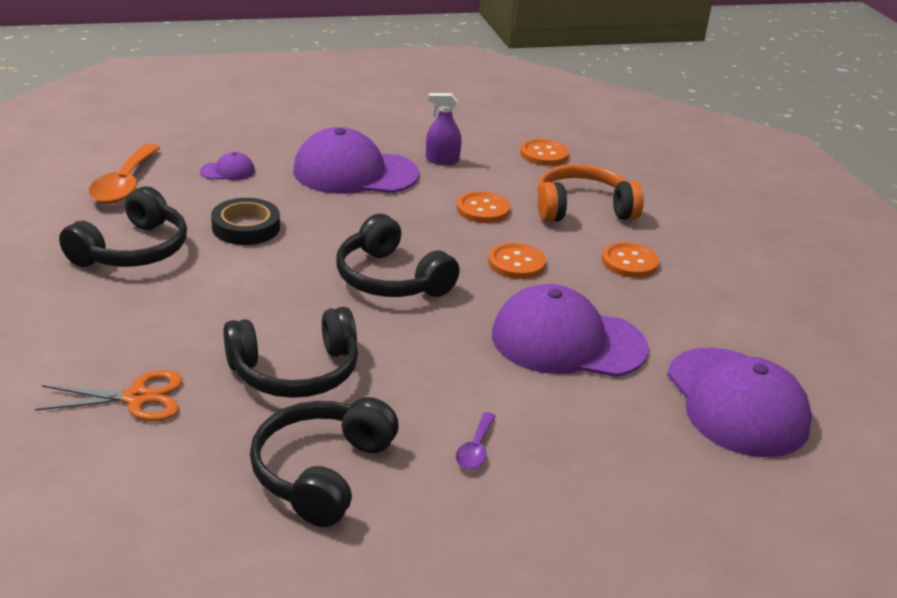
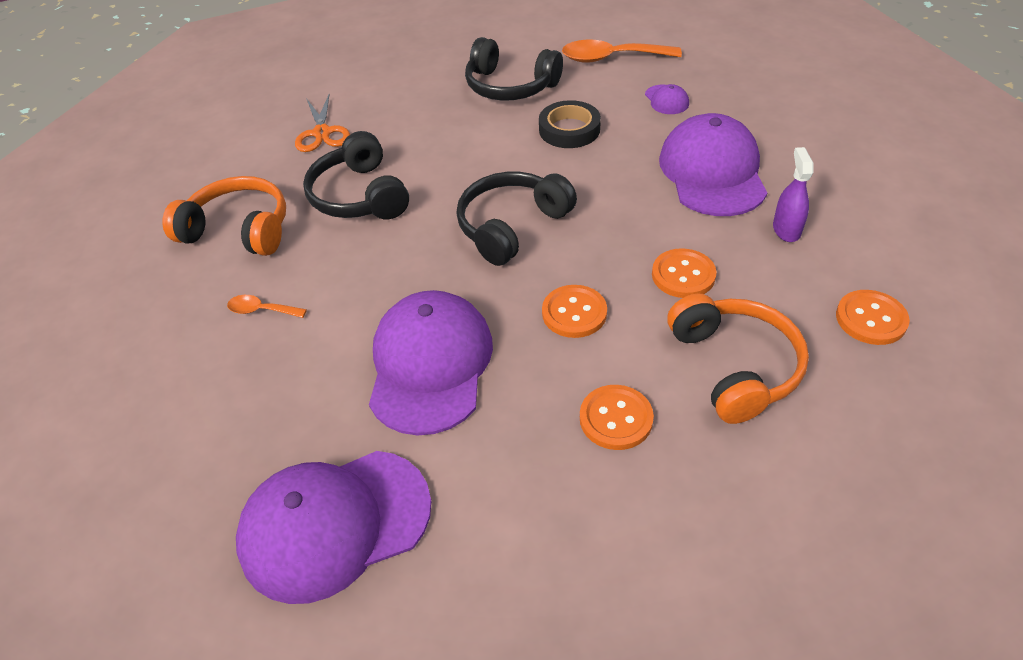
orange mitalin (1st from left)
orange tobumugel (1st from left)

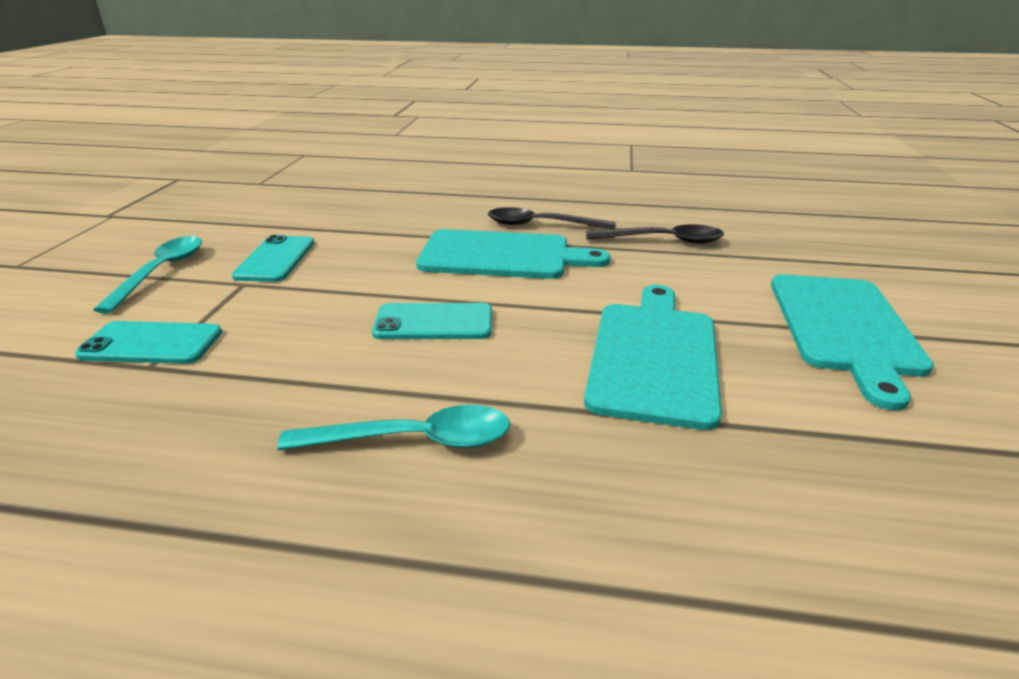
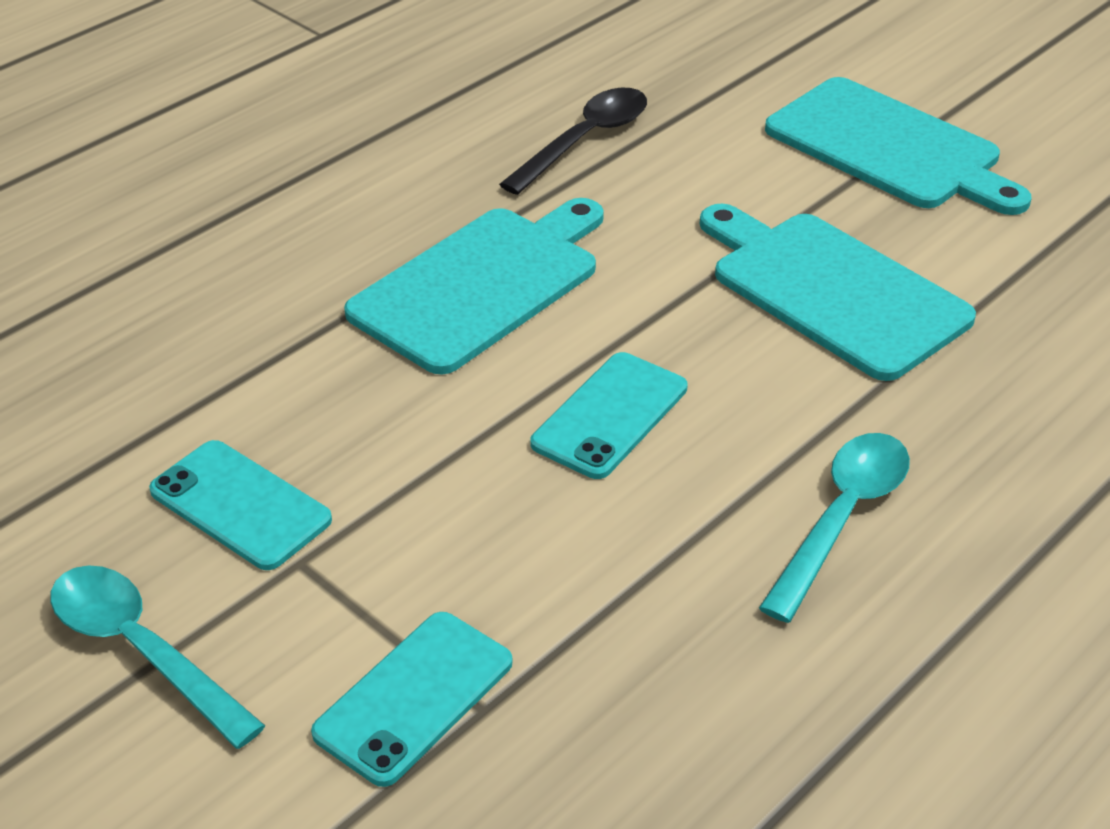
black tobumugel (1st from left in the first image)

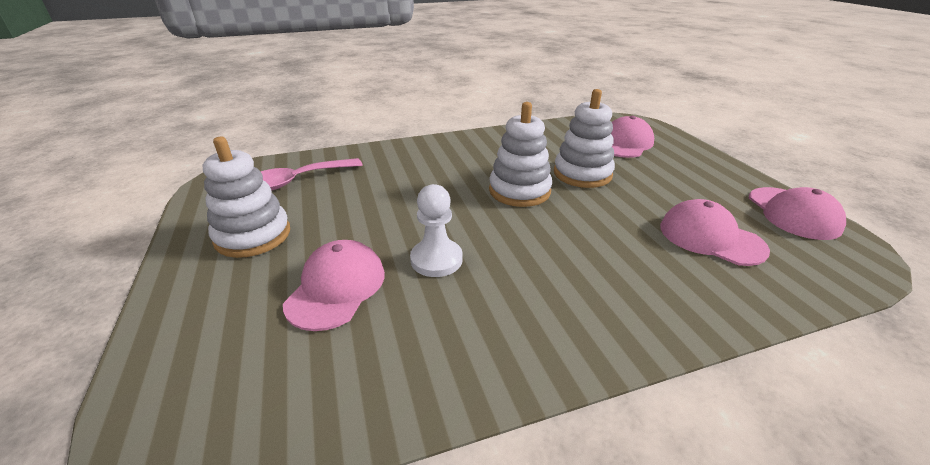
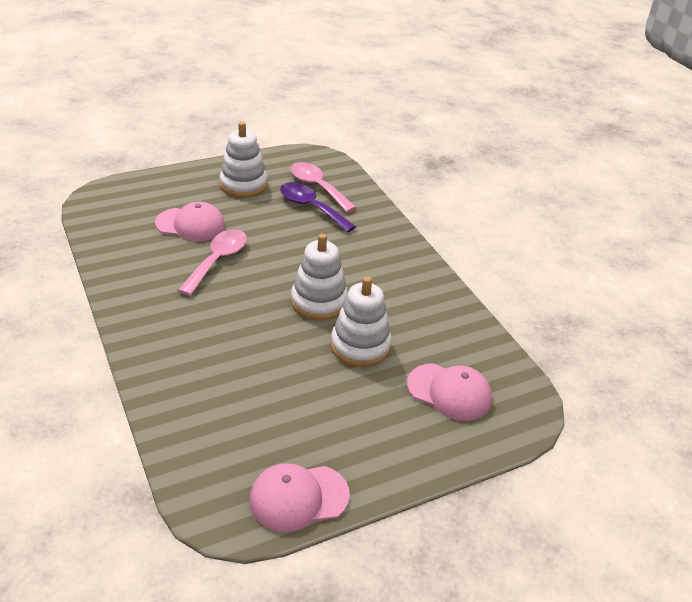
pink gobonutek (3rd from left in the first image)
purple tobumugel
pink tobumugel (1st from left)

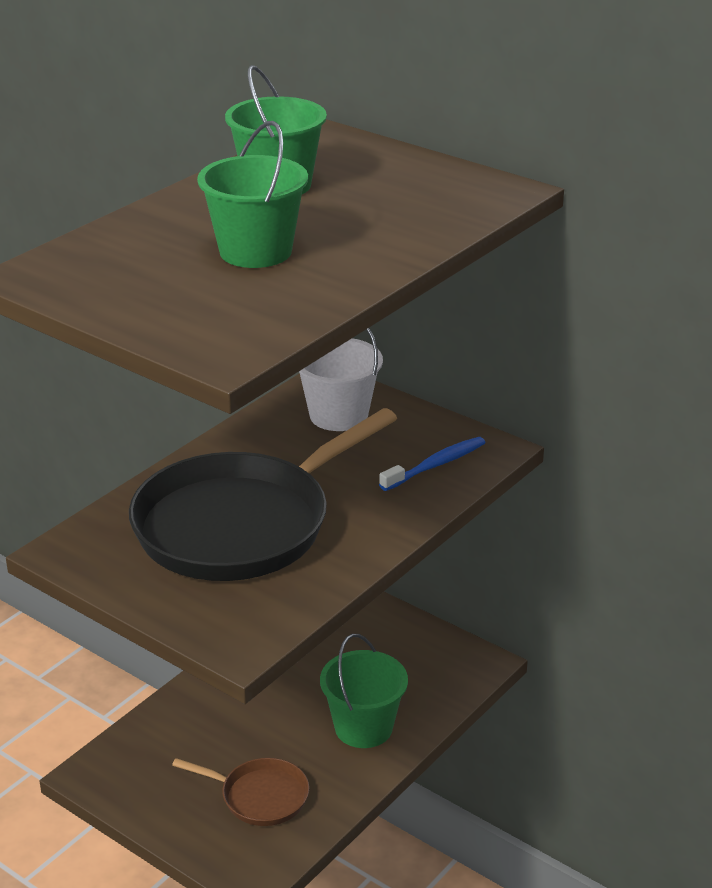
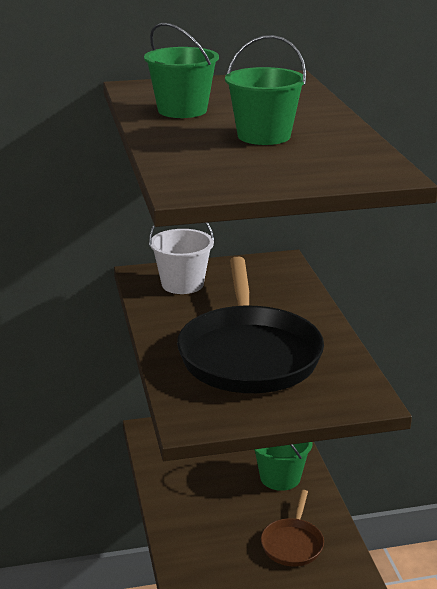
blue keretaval
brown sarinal

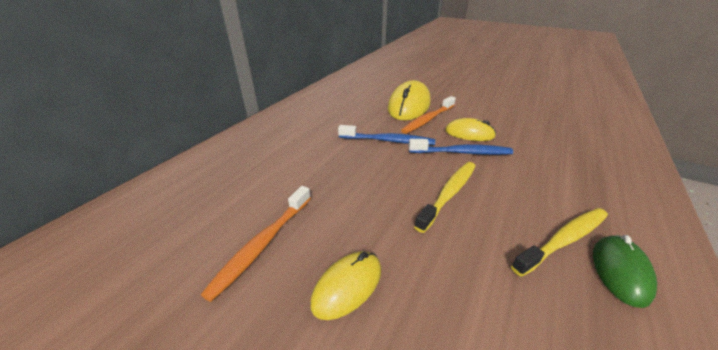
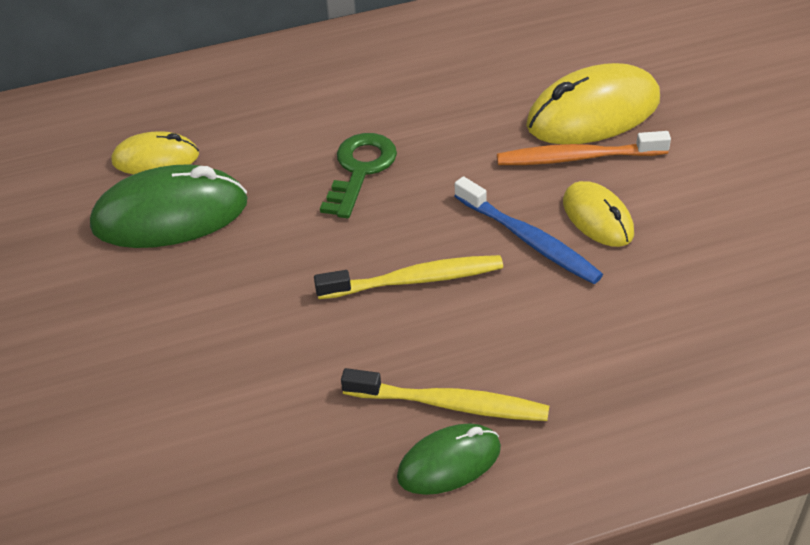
blue keretaval (1st from left in the first image)
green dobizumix
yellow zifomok (1st from left)
green zifomok (1st from left)

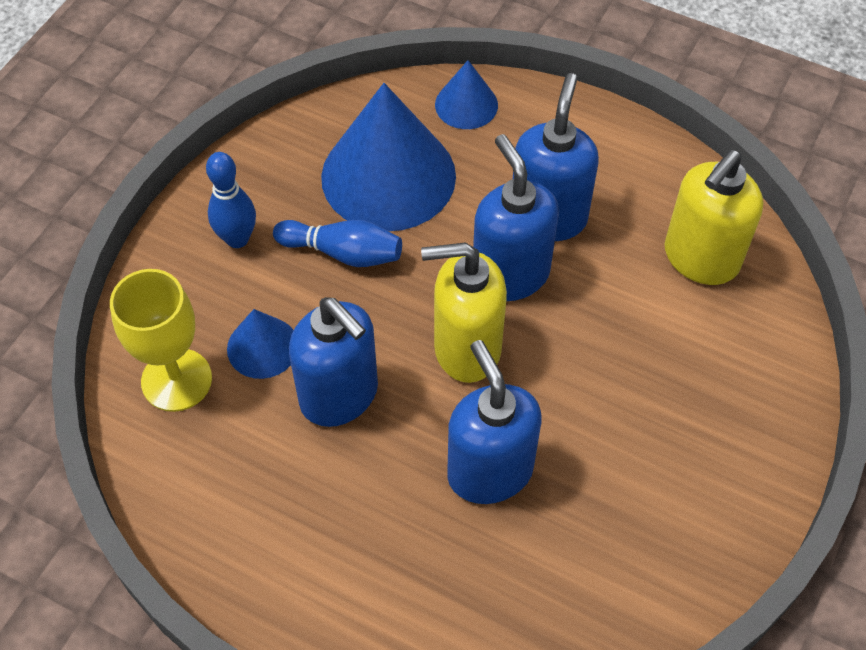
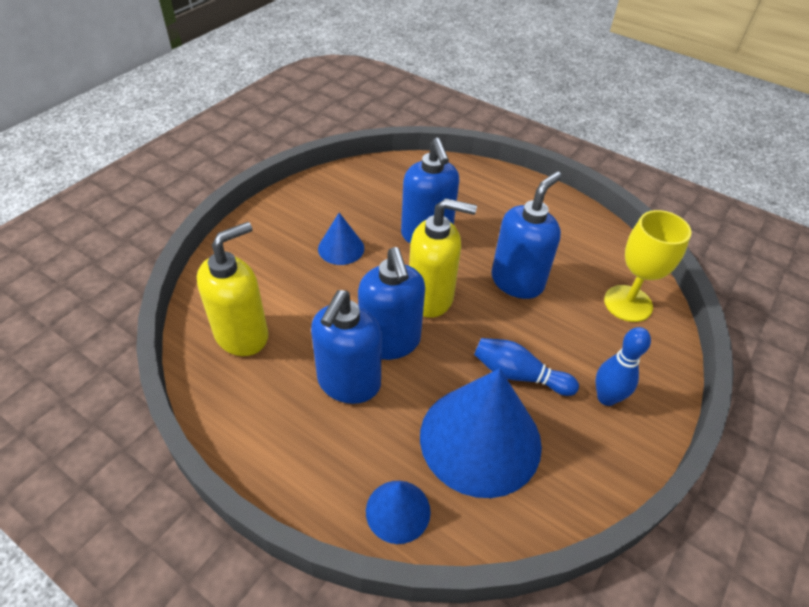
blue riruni (1st from left)
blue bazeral (4th from left)

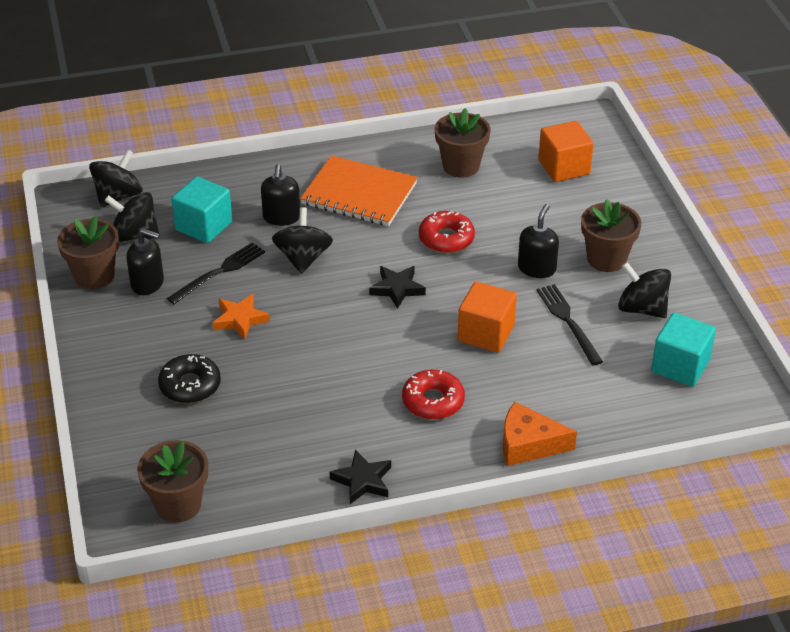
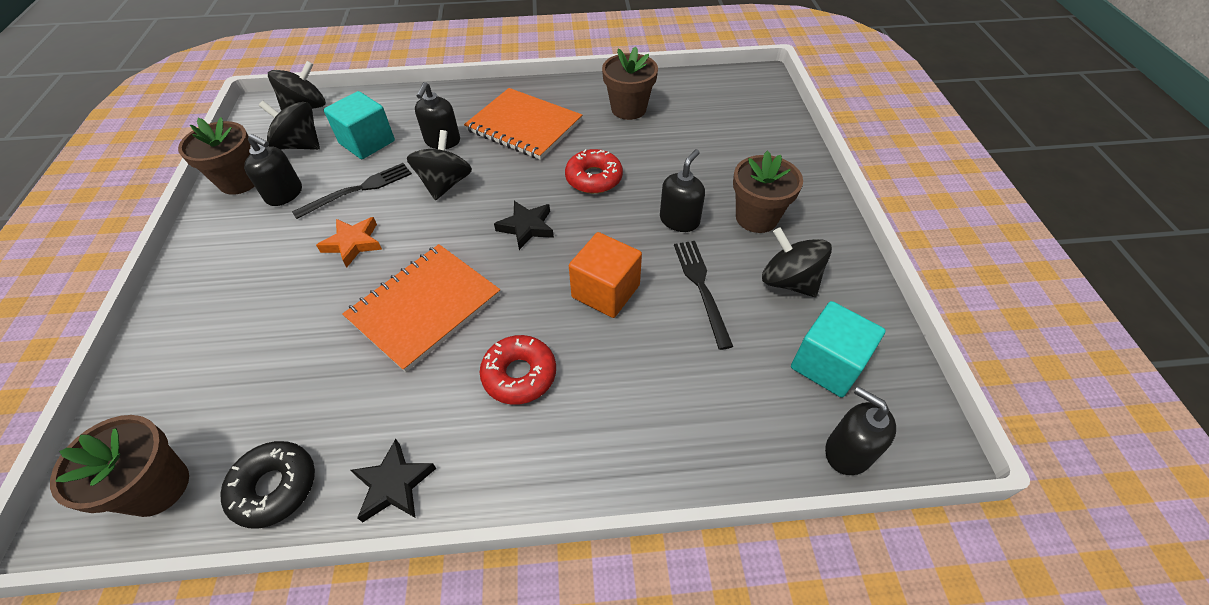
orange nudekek
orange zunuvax (2nd from left in the first image)
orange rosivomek (1st from left)
black bazeral (4th from left)
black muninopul

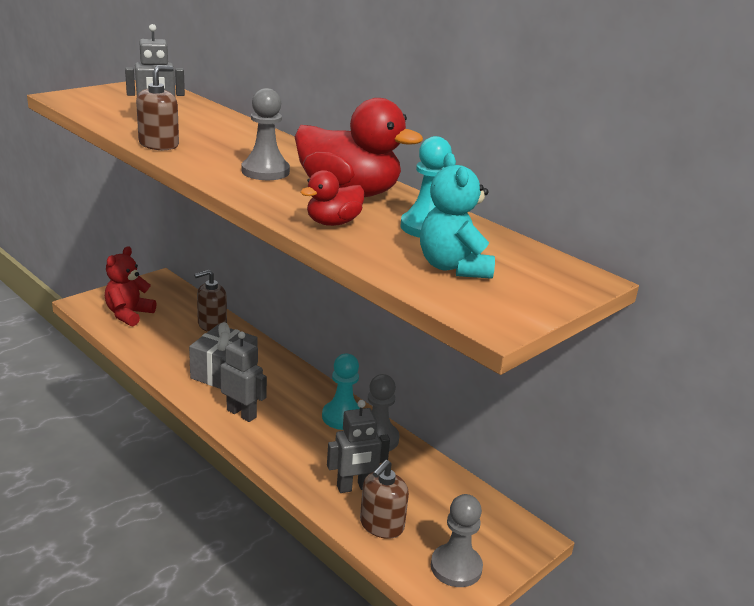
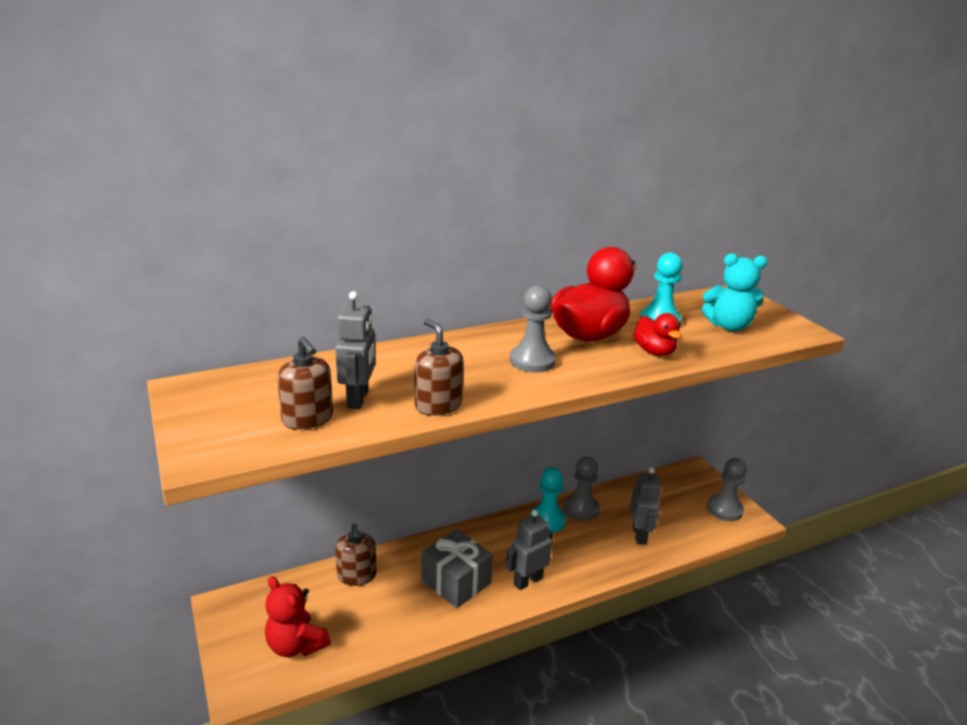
brown bazeral (1st from left)

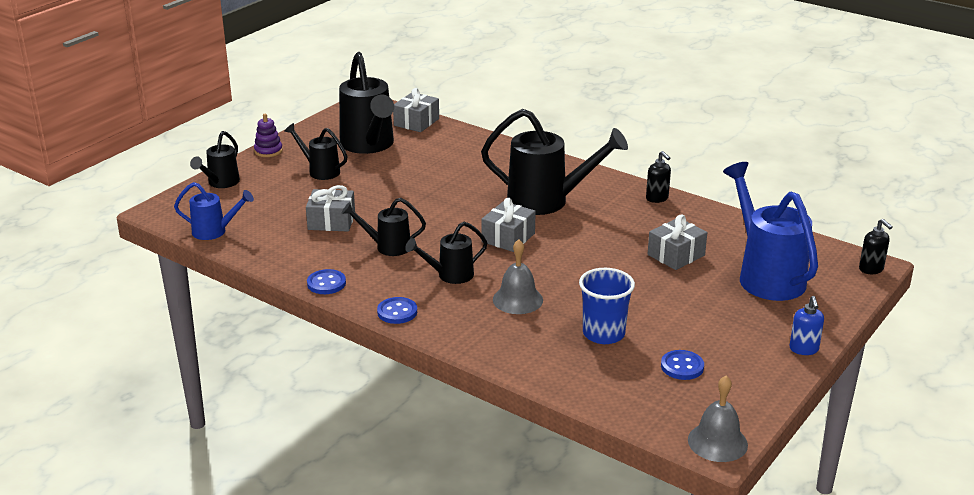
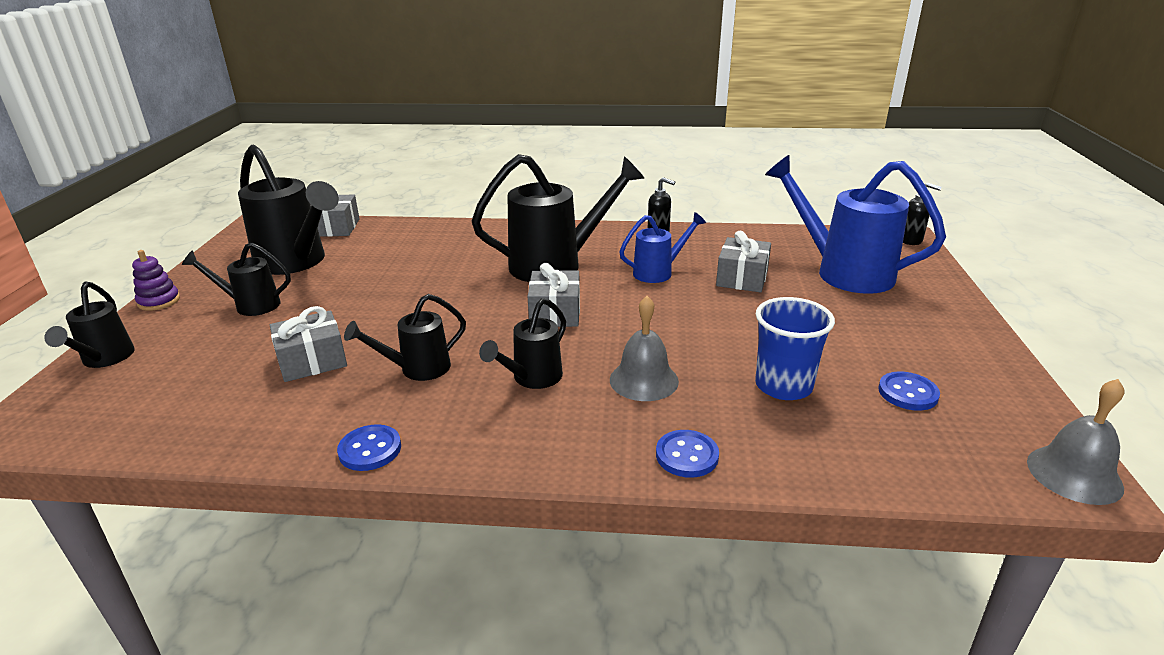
blue bazeral
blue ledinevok (1st from left)
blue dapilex (2nd from left)

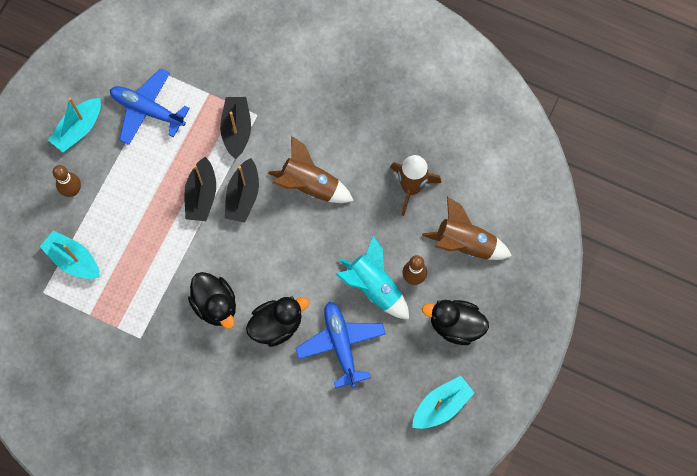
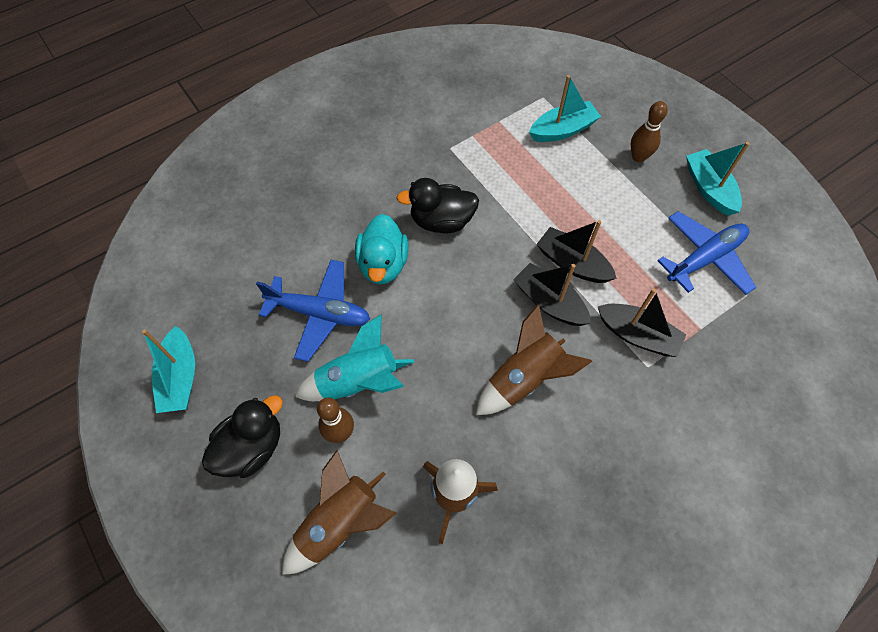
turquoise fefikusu

